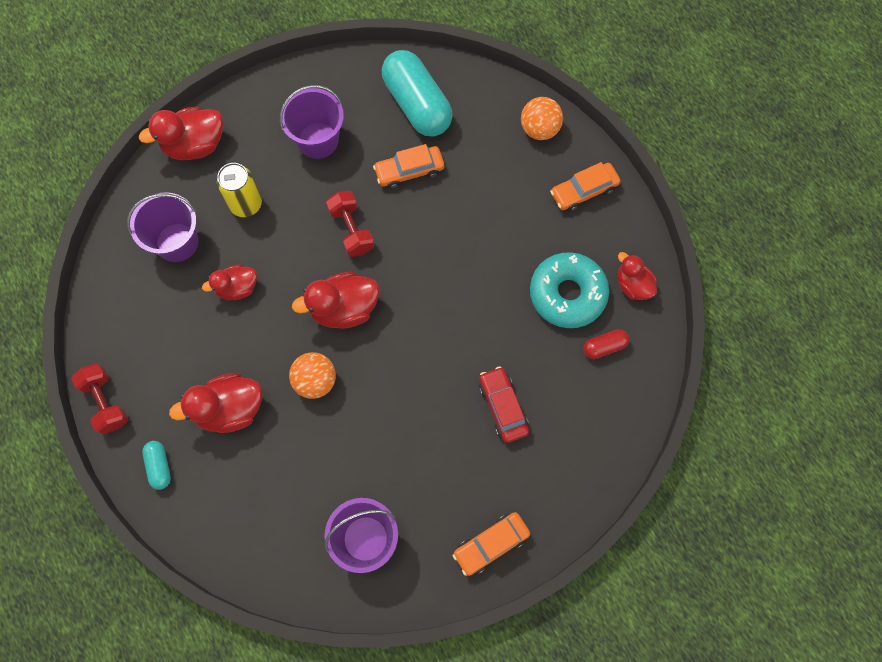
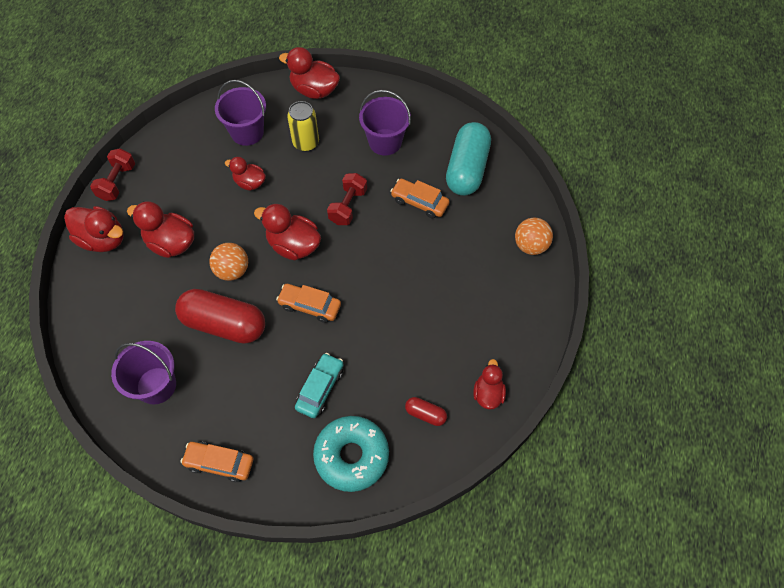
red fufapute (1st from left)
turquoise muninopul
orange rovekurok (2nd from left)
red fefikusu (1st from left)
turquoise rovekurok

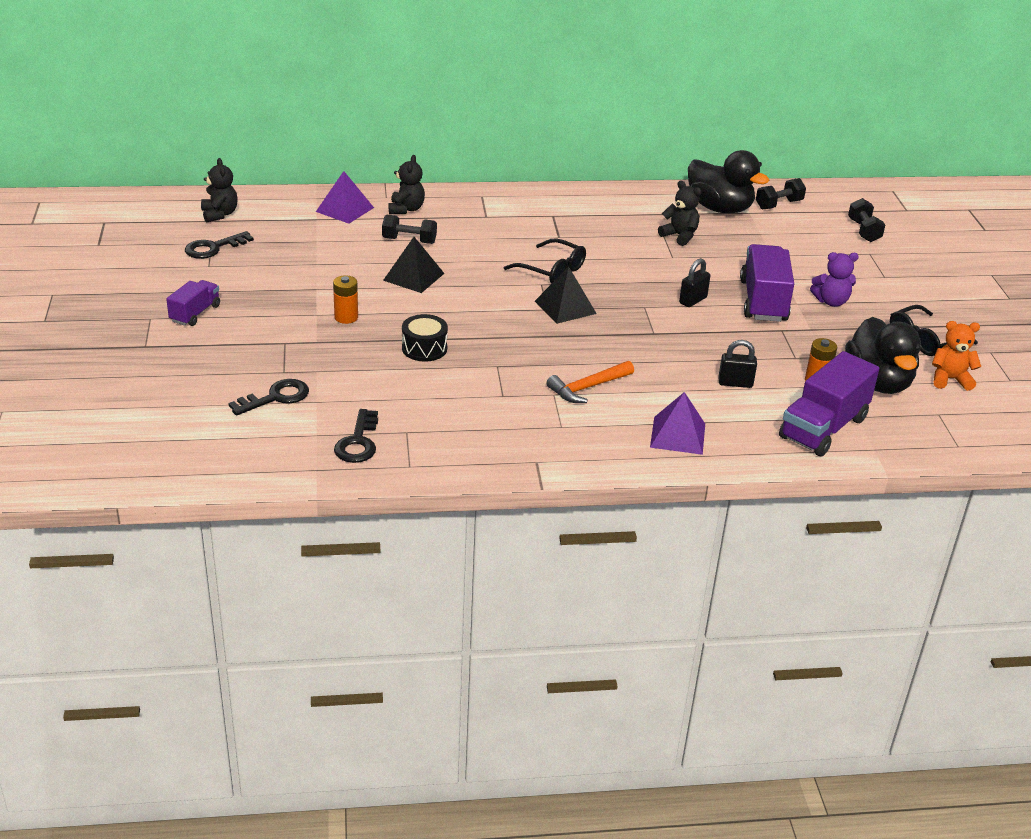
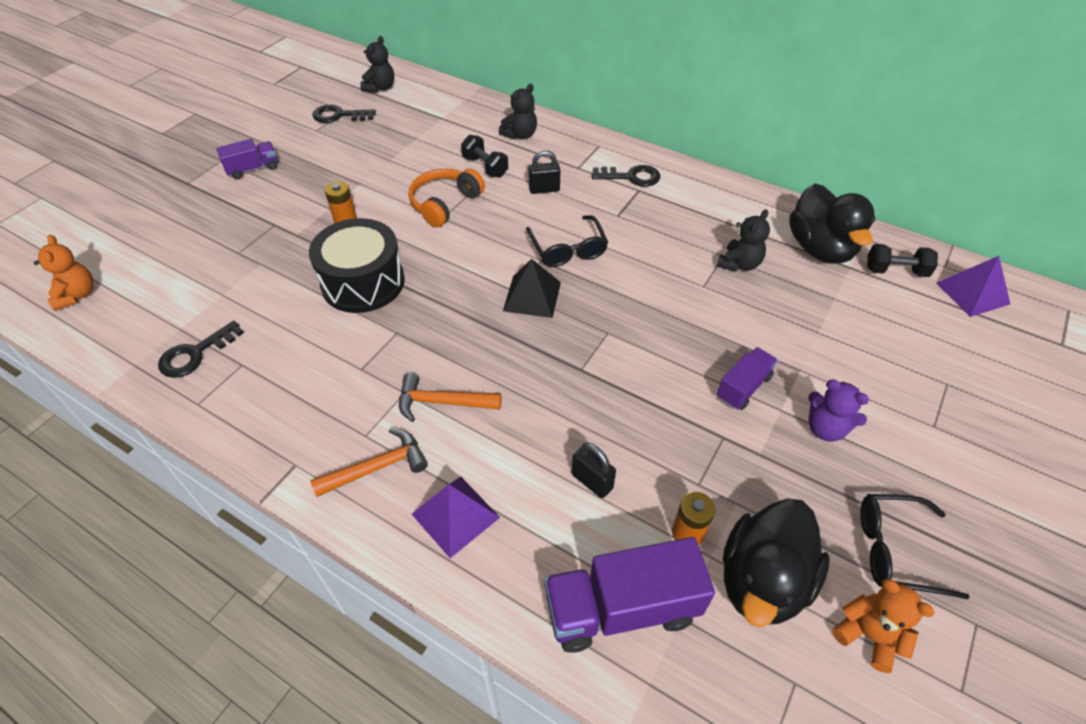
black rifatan (3rd from left in the first image)
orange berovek (1st from left)
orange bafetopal (1st from left)
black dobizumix (3rd from left)
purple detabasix (2nd from left)
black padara (1st from left)
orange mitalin
black berovek (3rd from left)
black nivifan
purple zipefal (3rd from left)

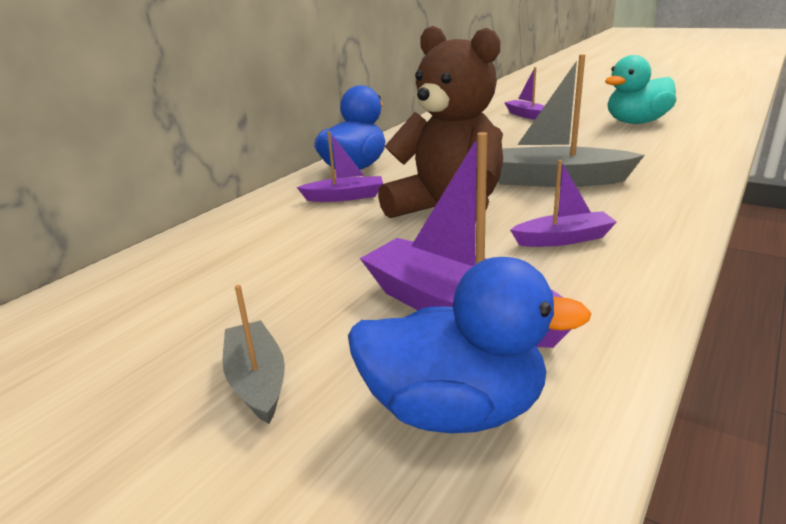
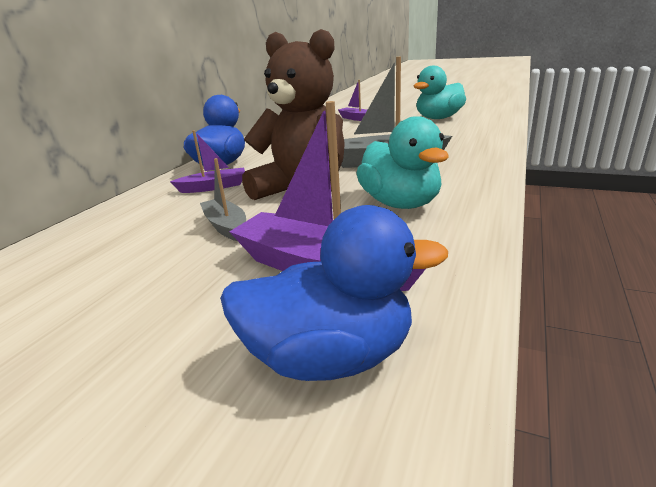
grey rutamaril (1st from left)
turquoise fefikusu (1st from left)

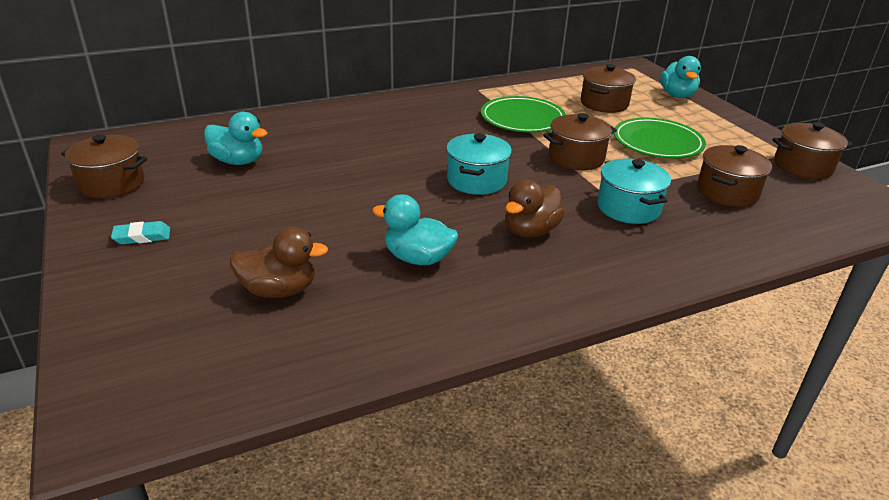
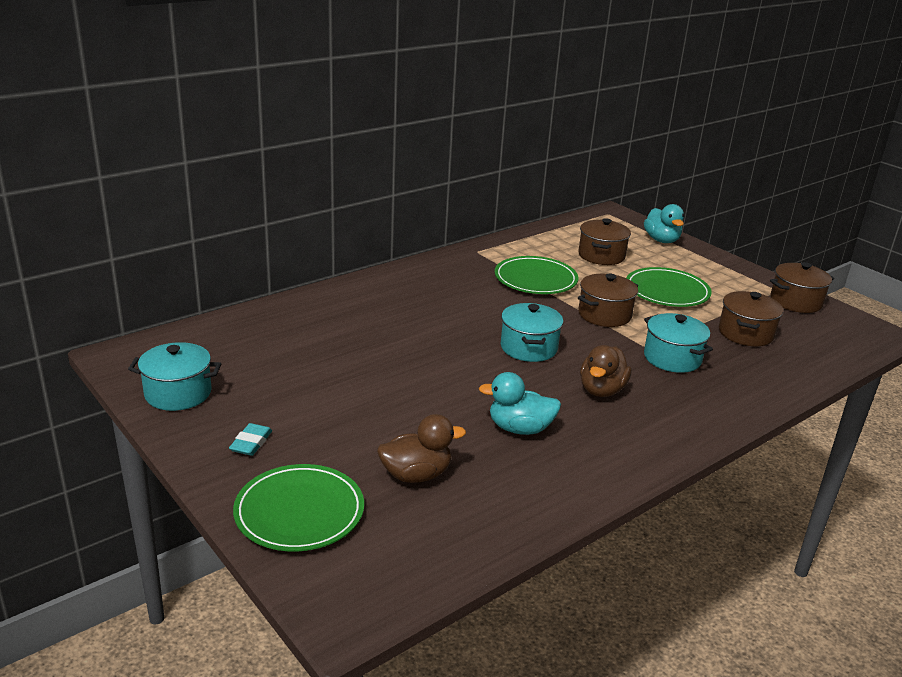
turquoise fefikusu (1st from left in the first image)
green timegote (1st from left)
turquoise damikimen (1st from left)
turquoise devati

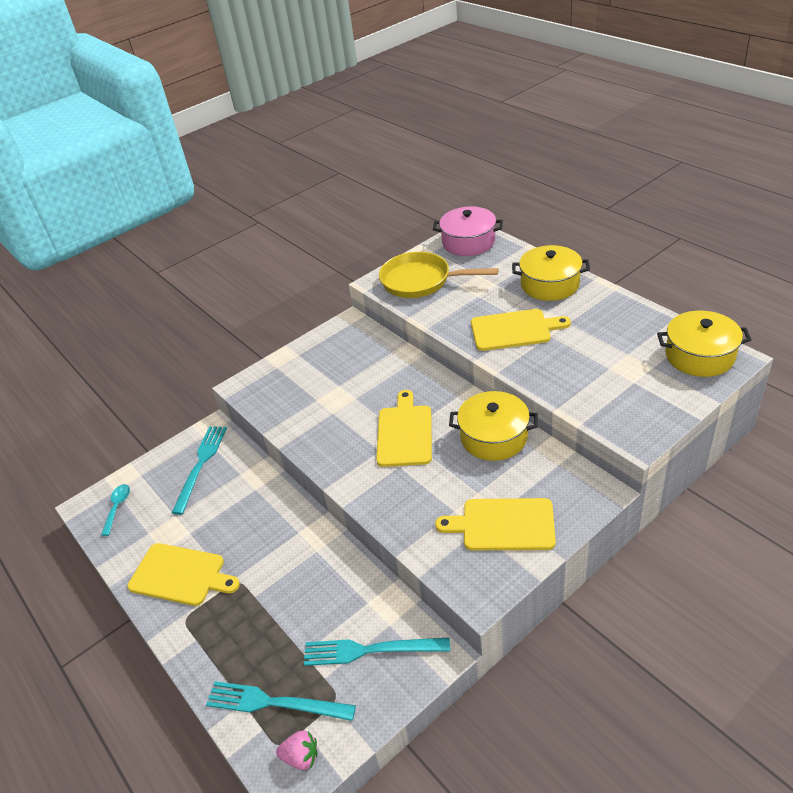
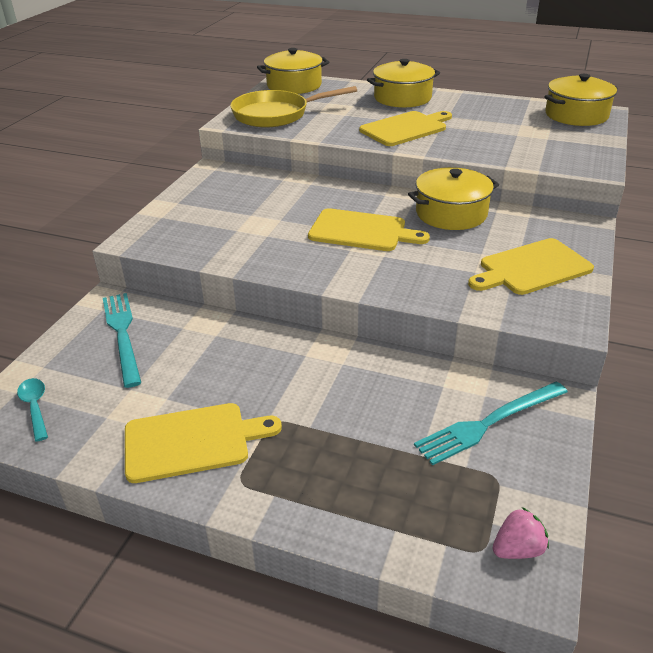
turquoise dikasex (2nd from left in the first image)
yellow damikimen (1st from left)
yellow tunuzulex (2nd from left)

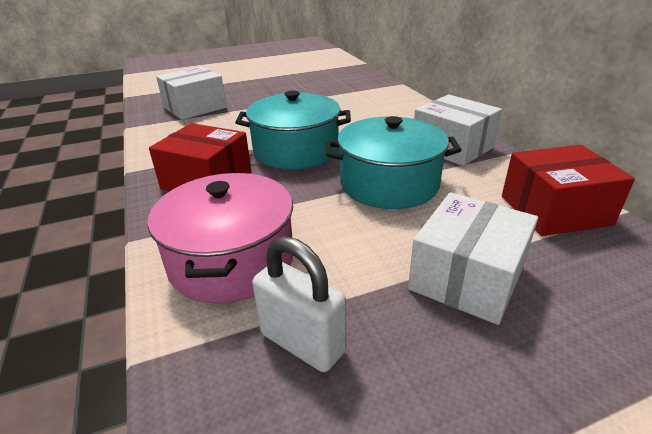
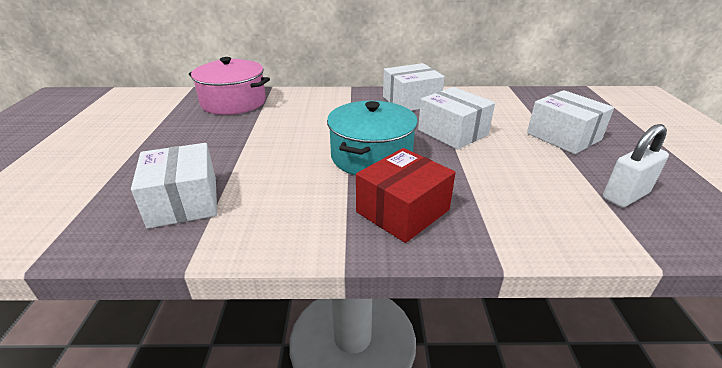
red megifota (2nd from left in the first image)
pink damikimen
white megifota (3rd from left)

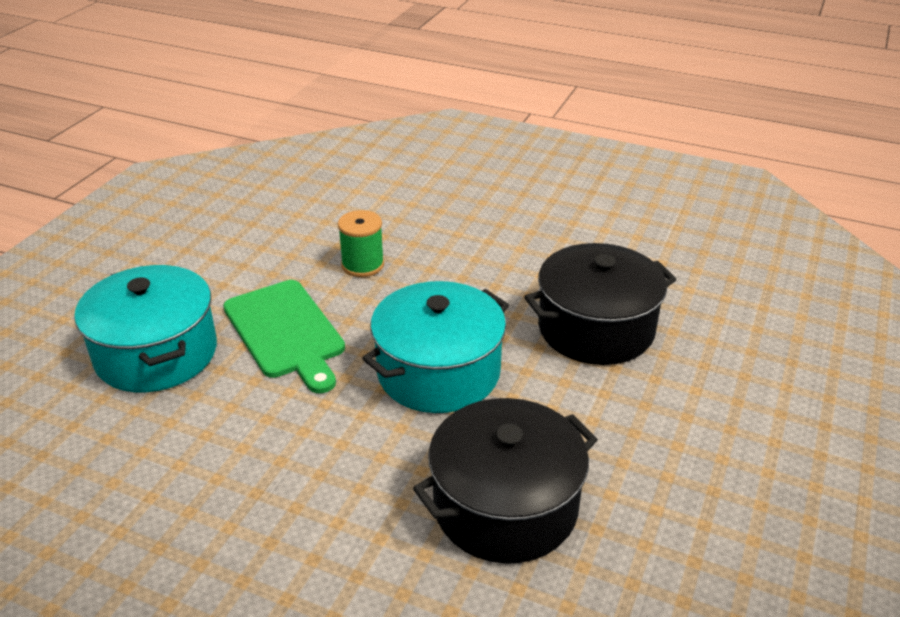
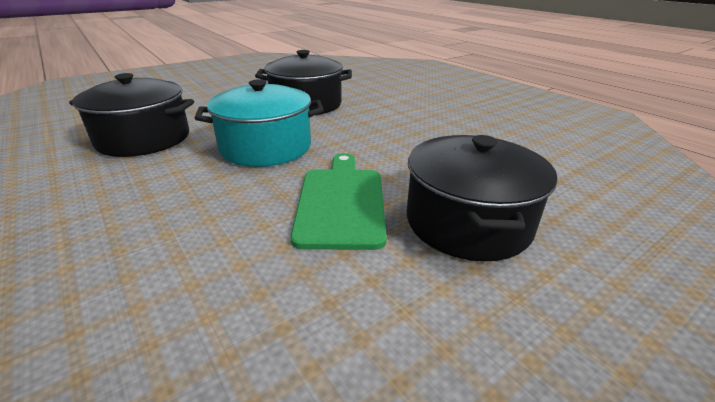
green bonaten
black damikimen (3rd from left)

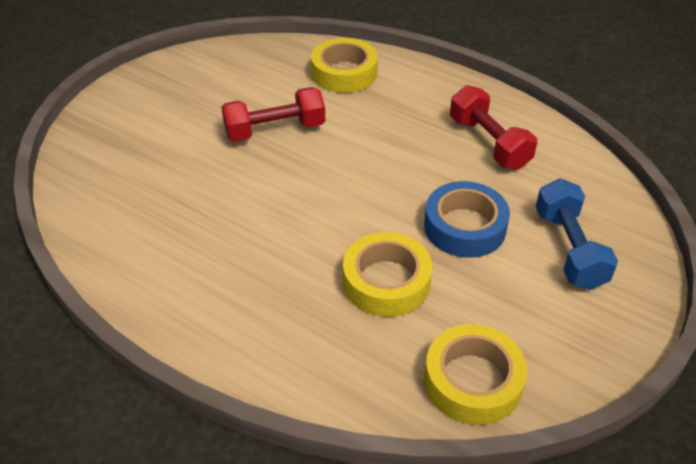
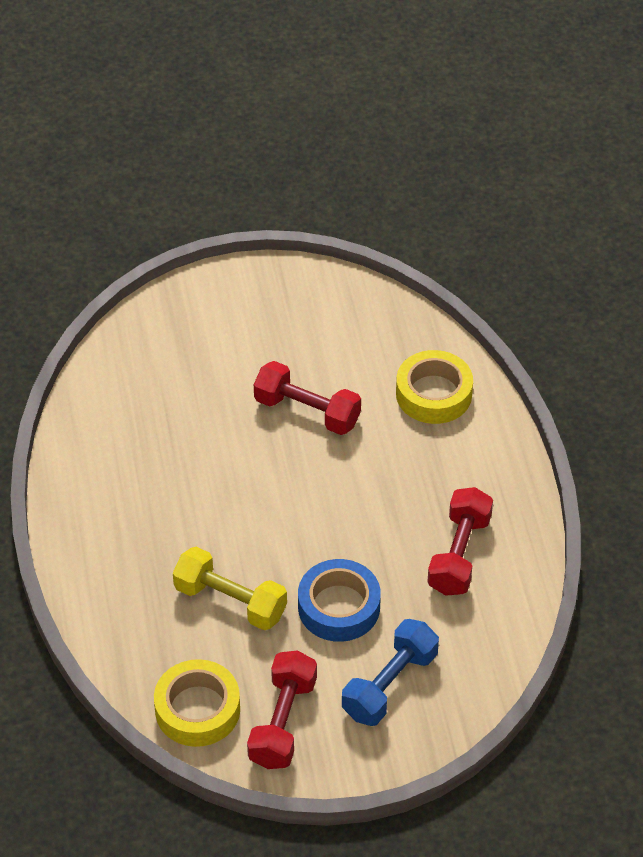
red rifatan (1st from left)
yellow rifatan

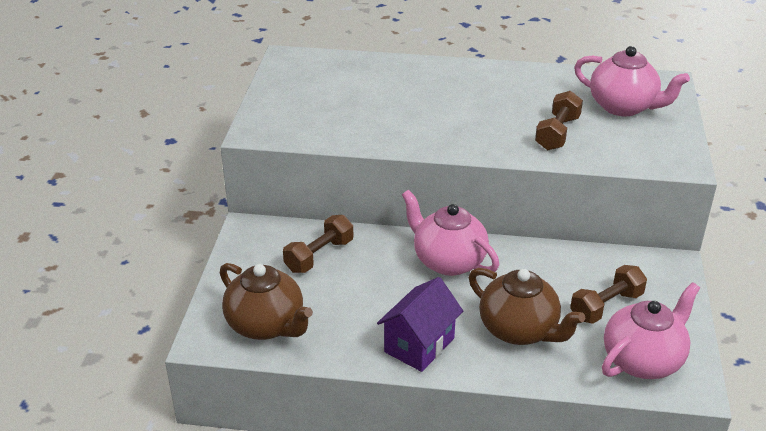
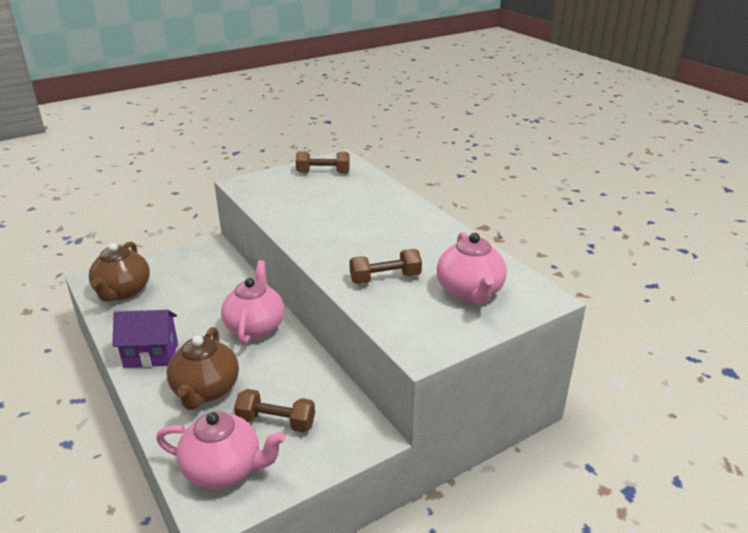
brown rifatan (2nd from left)

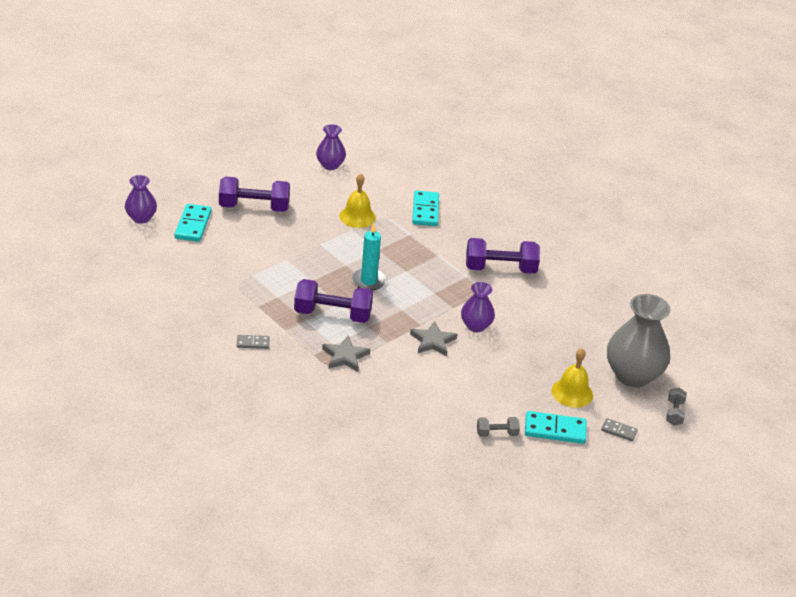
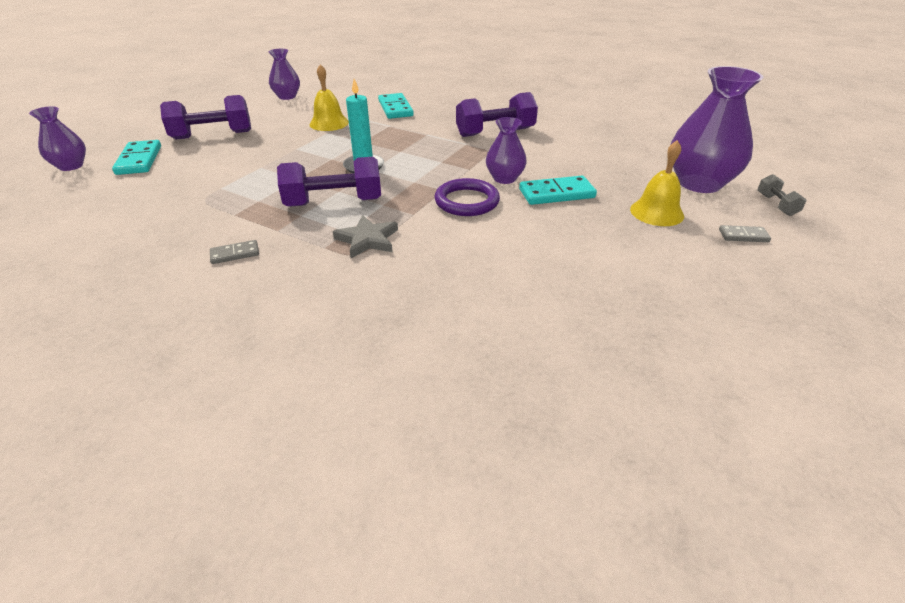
grey rifatan (1st from left in the first image)
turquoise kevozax (3rd from left)
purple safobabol
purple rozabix (4th from left)

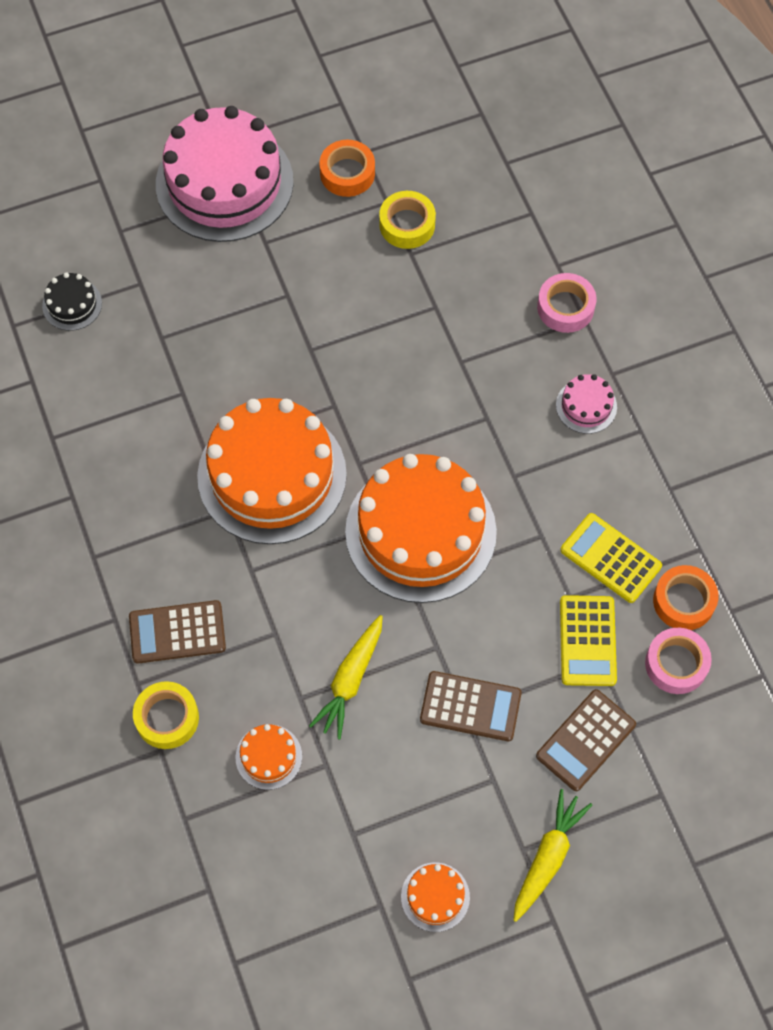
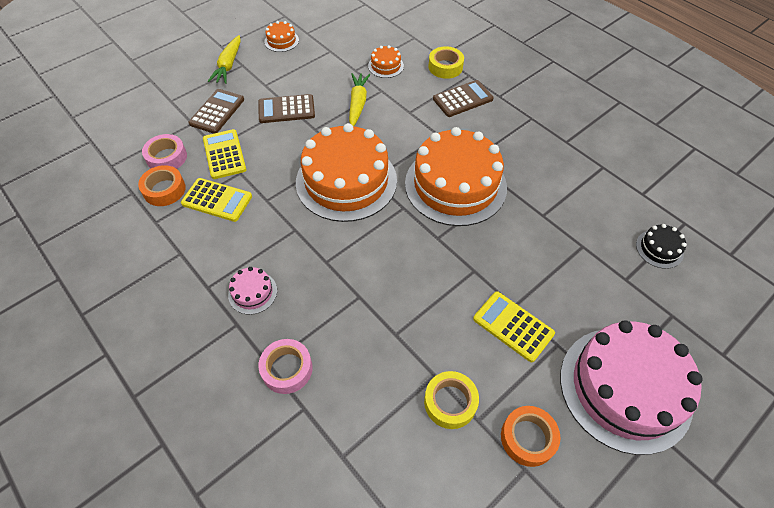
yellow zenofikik (3rd from left)

